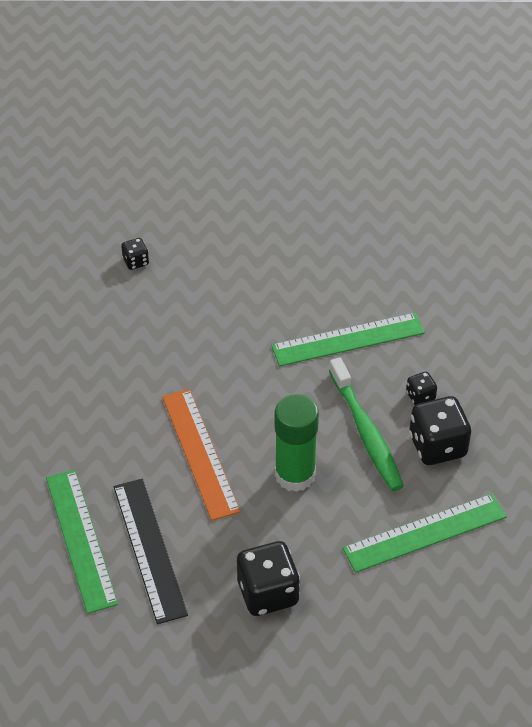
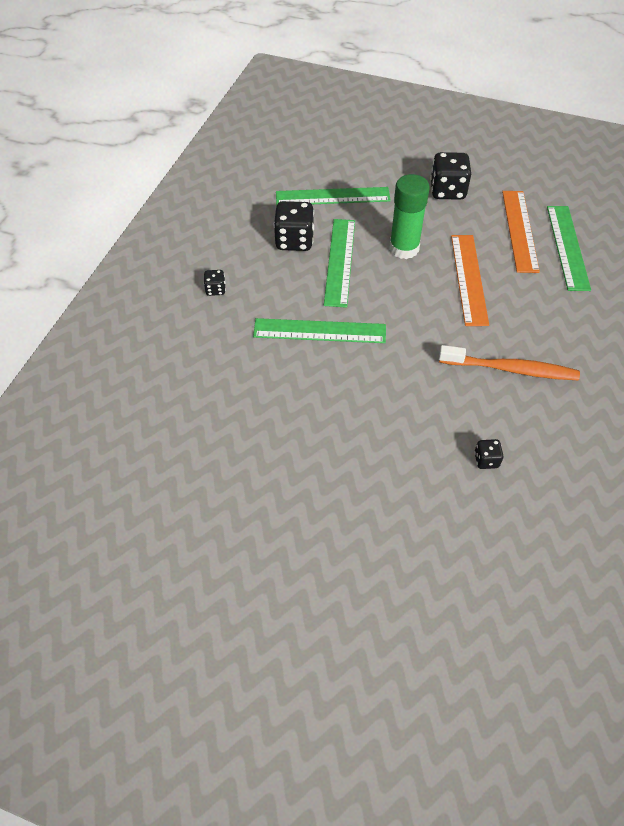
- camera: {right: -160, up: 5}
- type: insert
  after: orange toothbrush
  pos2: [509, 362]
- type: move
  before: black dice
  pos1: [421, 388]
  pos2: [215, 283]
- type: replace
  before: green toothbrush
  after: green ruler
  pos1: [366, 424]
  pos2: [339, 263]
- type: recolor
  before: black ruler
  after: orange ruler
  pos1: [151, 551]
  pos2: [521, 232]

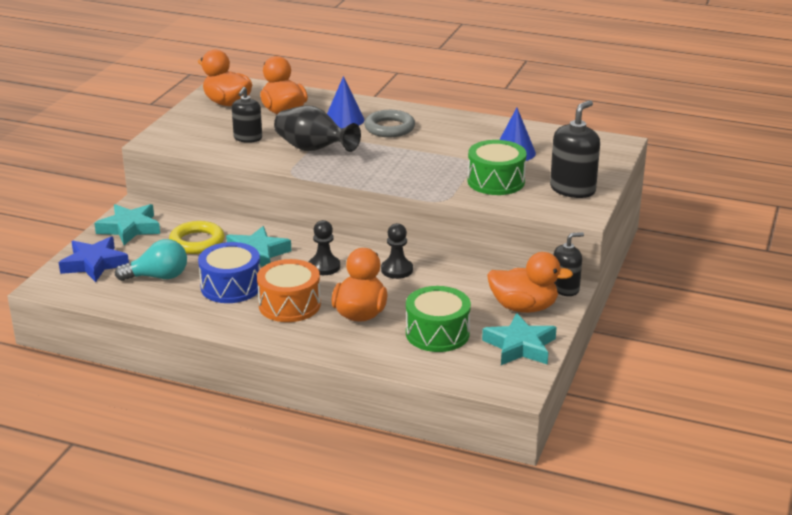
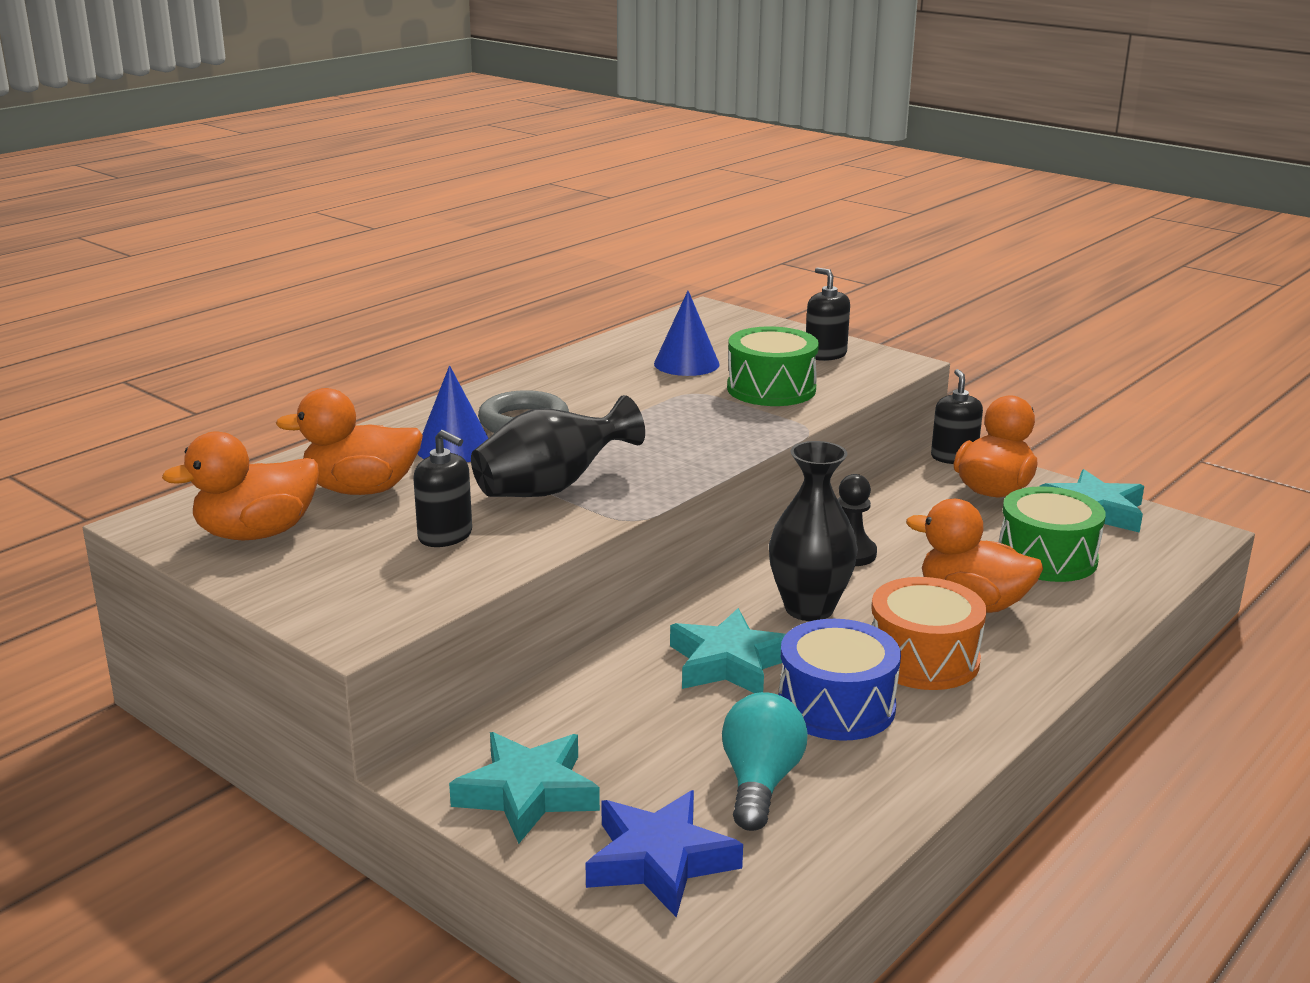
- camera: {right: -70, up: -5}
- type: delete
  before: yellow ring
  pos1: [196, 237]
- type: replace
  before: black pawn
  after: black vase
  pos1: [324, 247]
  pos2: [813, 531]
- type: resize
  before: black soap dispenser
  pos1: [575, 149]
  pos2: [828, 314]
  scale: 0.66

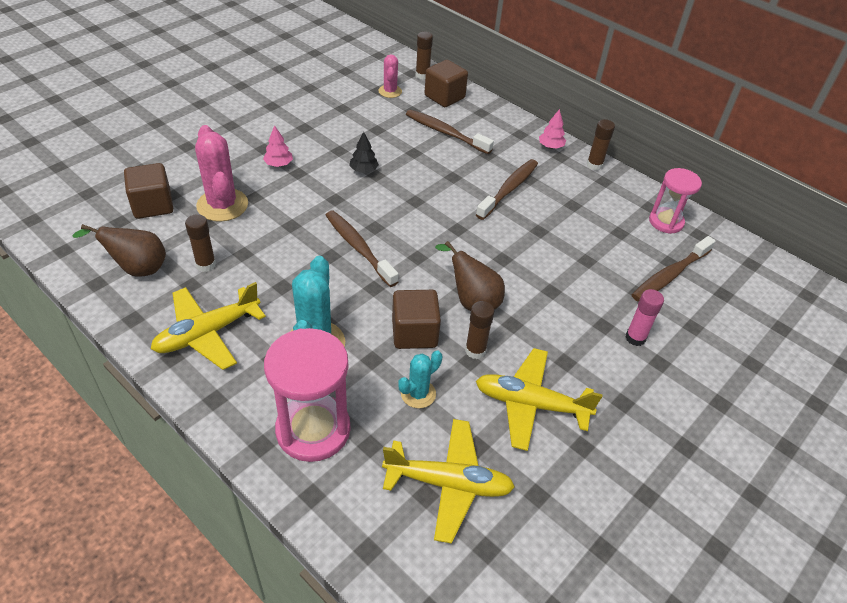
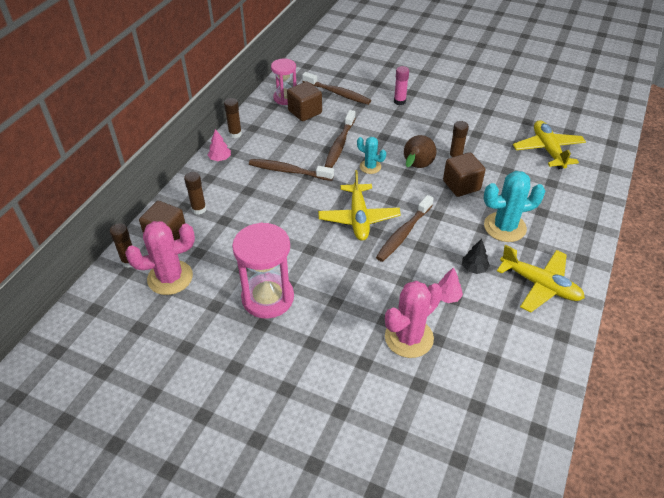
- camera: {right: -105, up: 0}
- type: delete
  before: brown pear
  pos1: [119, 250]
- type: move
  before: brown cube
  pos1: [148, 191]
  pos2: [304, 101]
- type: move
  before: brown glue stick
  pos1: [200, 243]
  pos2: [195, 193]
- type: move
  before: pink tree
  pos1: [278, 146]
  pos2: [450, 285]
- type: move
  before: pink hourglass
  pos1: [307, 395]
  pos2: [263, 271]
- type: move
  before: black tree
  pos1: [364, 152]
  pos2: [476, 256]
- type: move
  before: turquoise cactus
  pos1: [420, 379]
  pos2: [371, 155]
- type: move
  before: brown toothbrush
  pos1: [450, 132]
  pos2: [340, 139]
- type: move
  before: yellow plane
  pos1: [539, 399]
  pos2: [359, 205]
- type: resize
  before: pink cactus
  pos1: [390, 76]
  pos2: [160, 258]
  scale: 1.76

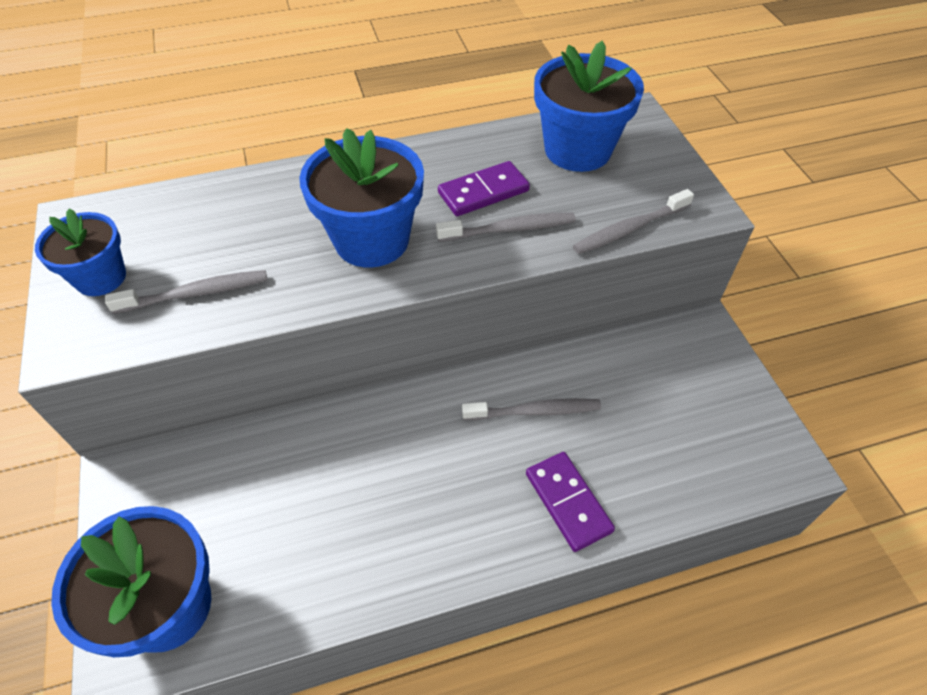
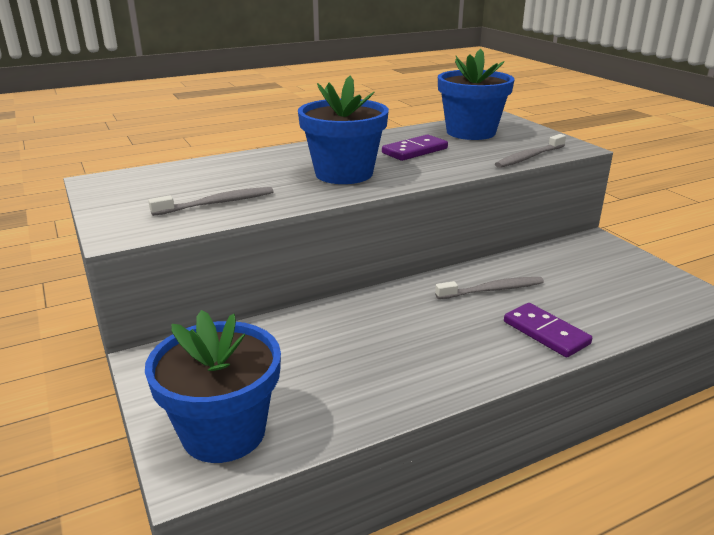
- camera: {right: -10, up: -25}
- type: delete
  before: blue flower pot
  pos1: [80, 252]
- type: delete
  before: grey toothbrush
  pos1: [506, 227]

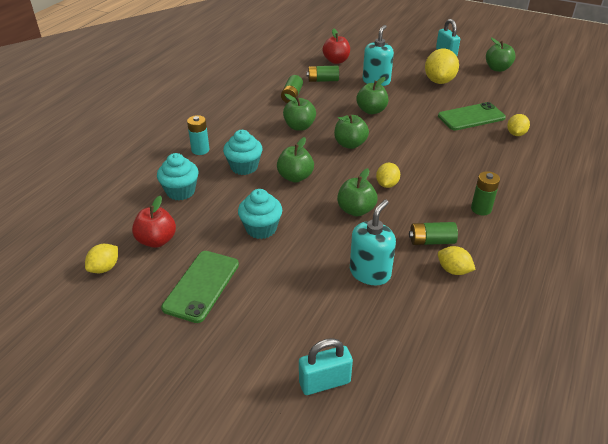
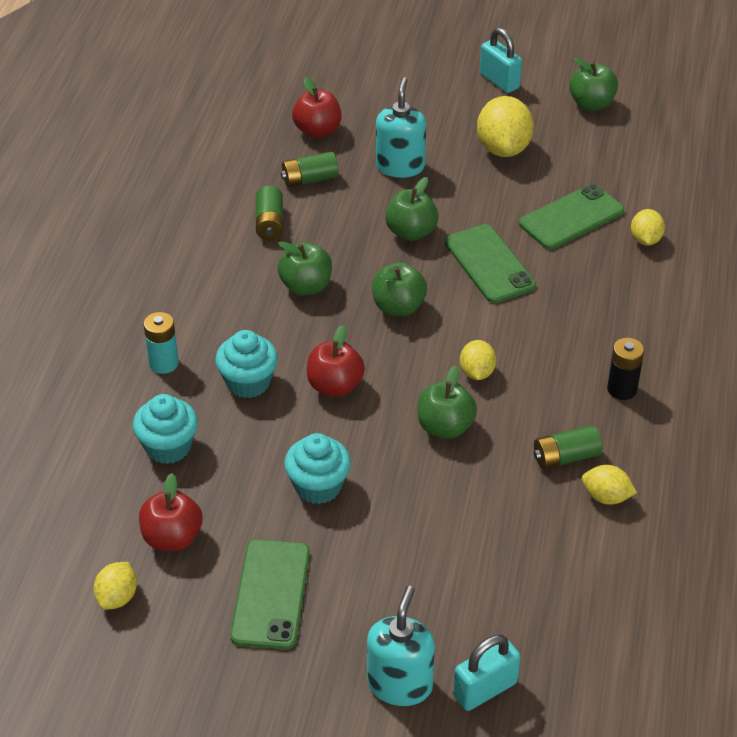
- camera: {right: -15, up: 5}
- type: insert
  after: green phone
  pos2: [490, 263]
- type: move
  before: turquoise soap dispenser
  pos1: [373, 242]
  pos2: [401, 646]
- type: recolor
  before: green apple
  after: red apple
  pos1: [295, 160]
  pos2: [336, 361]
- type: recolor
  before: green battery
  after: black battery
  pos1: [485, 193]
  pos2: [625, 369]

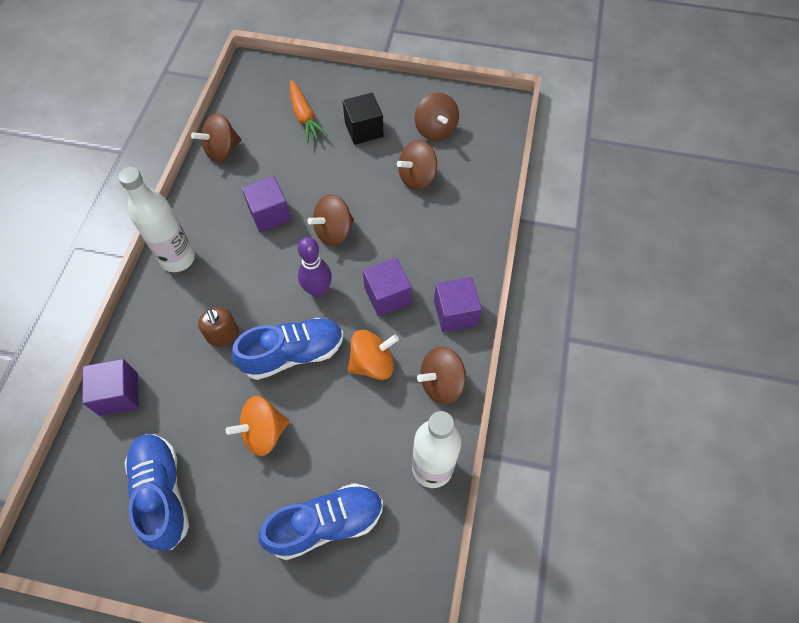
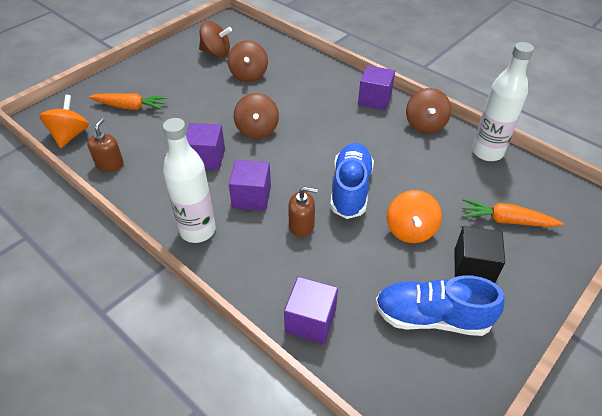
- camera: {right: -60, up: -15}
- type: delete
  before: purple bowling pin
  pos1: [315, 267]
- type: move
  before: black cube
  pos1: [363, 119]
  pos2: [479, 254]
- type: move
  before: orange spinning top
  pos1: [373, 355]
  pos2: [64, 121]
- type: move
  before: purple cube
  pos1: [387, 287]
  pos2: [250, 185]
- type: replace
  before: brown spinning top
  after: brown soap dispenser
  pos1: [216, 137]
  pos2: [105, 145]
- type: replace
  before: blue shoe
  after: orange carrot
  pos1: [321, 521]
  pos2: [513, 213]

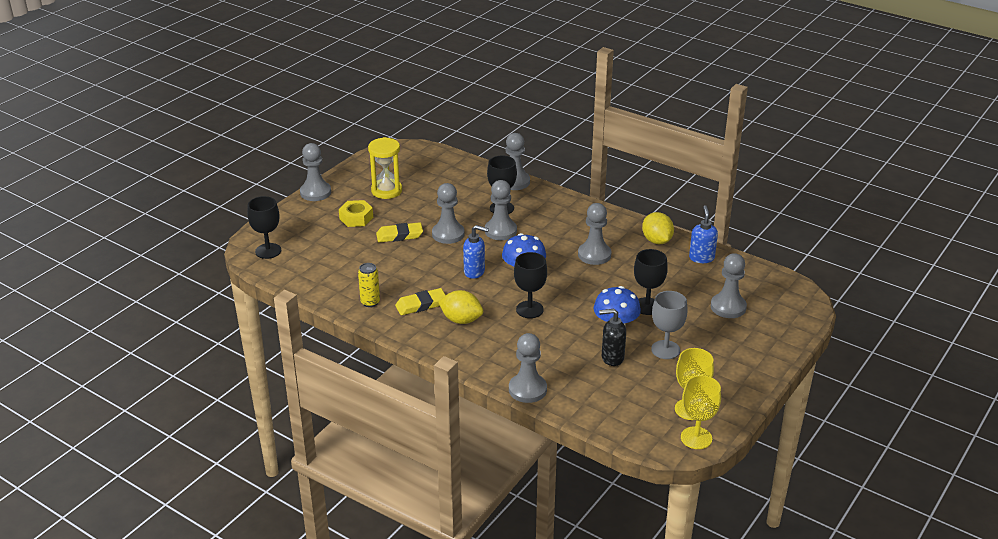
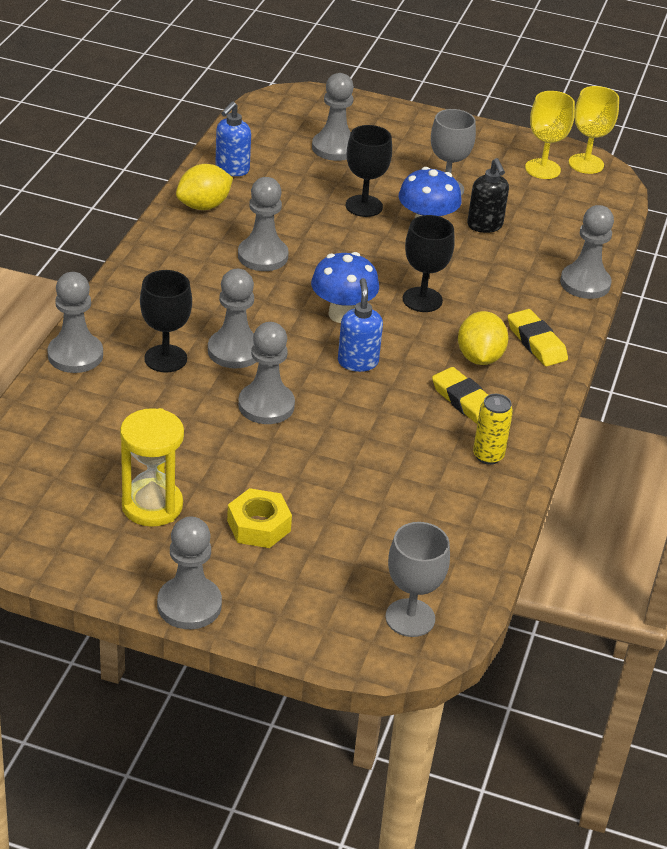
- camera: {right: -110, up: 5}
- type: move
  before: yellow eraser
  pos1: [399, 232]
  pos2: [538, 337]
- type: recolor
  before: black goblet
  after: grey goblet
  pos1: [264, 227]
  pos2: [417, 579]
- type: rotate
  before: blue soap dispenser
  pos1: [703, 234]
  pos2: [233, 138]
  turn: -45

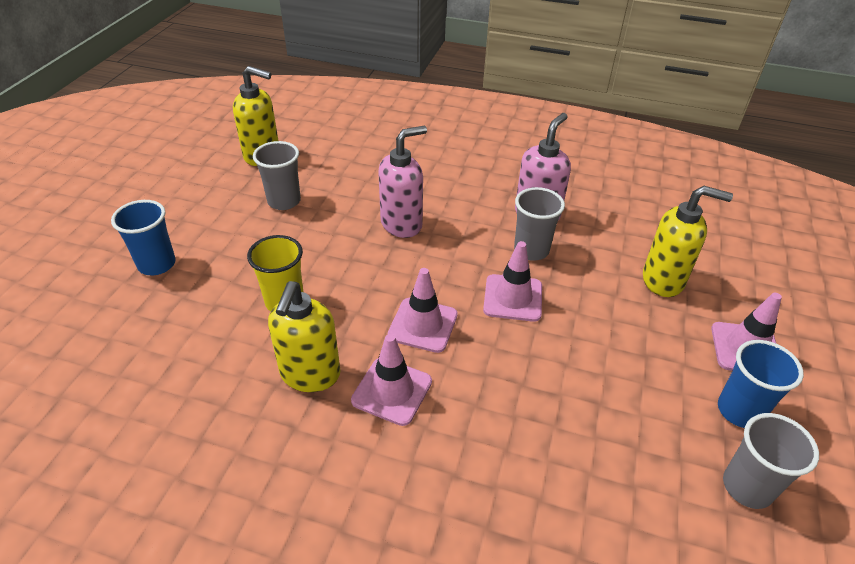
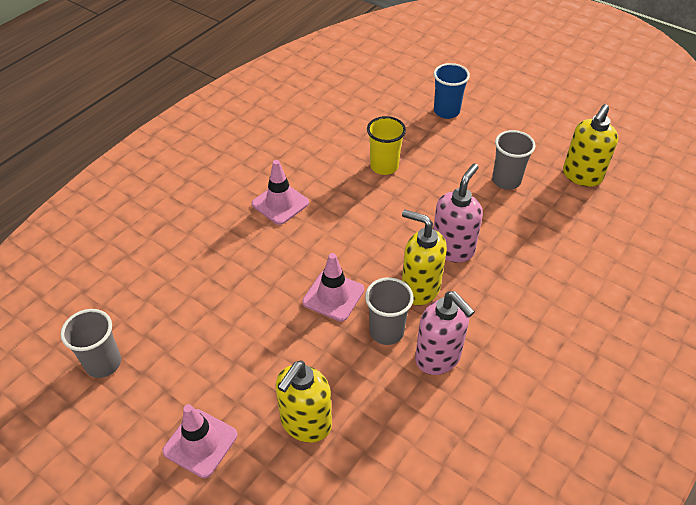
- camera: {right: 110, up: 5}
- type: delete
  before: pink traffic cone
  pos1: [423, 310]
- type: delete
  before: blue cup
  pos1: [761, 384]
- type: move
  before: yellow soap dispenser
  pos1: [304, 336]
  pos2: [424, 257]
- type: rotate
  before: pink soap dispenser
  pos1: [402, 182]
  pos2: [458, 213]
  turn: -135

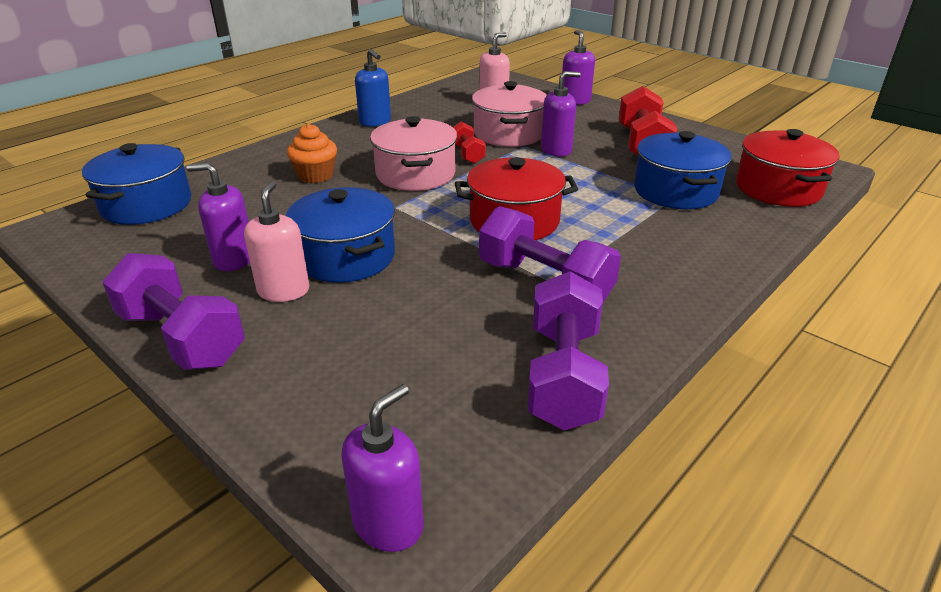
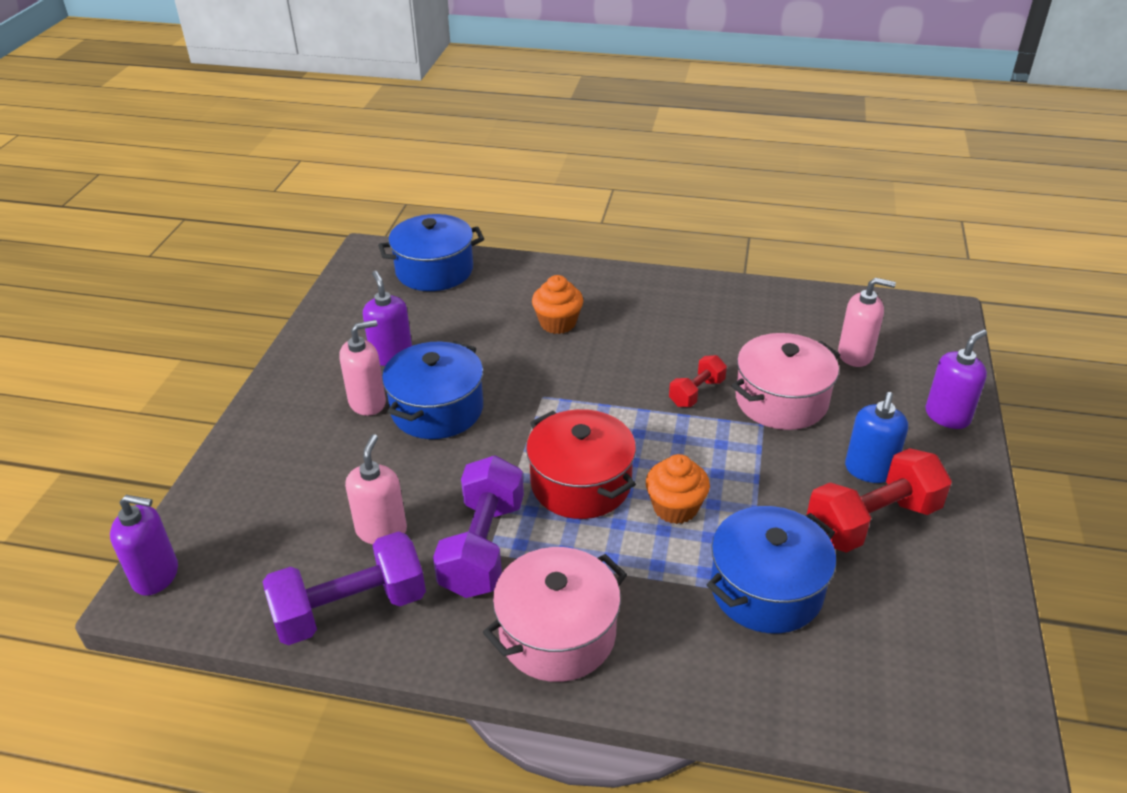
- camera: {right: 60, up: 5}
- type: delete
  before: purple dumbbell
  pos1: [173, 311]
- type: delete
  before: purple soap dispenser
  pos1: [561, 114]
- type: delete
  before: red pot
  pos1: [788, 168]
- type: insert
  after: pink soap dispenser
  pos2: [376, 489]
- type: insert
  after: orange cupcake
  pos2: [678, 489]
- type: move
  before: blue soap dispenser
  pos1: [373, 88]
  pos2: [876, 437]
- type: move
  before: pink pot
  pos1: [413, 153]
  pos2: [555, 614]

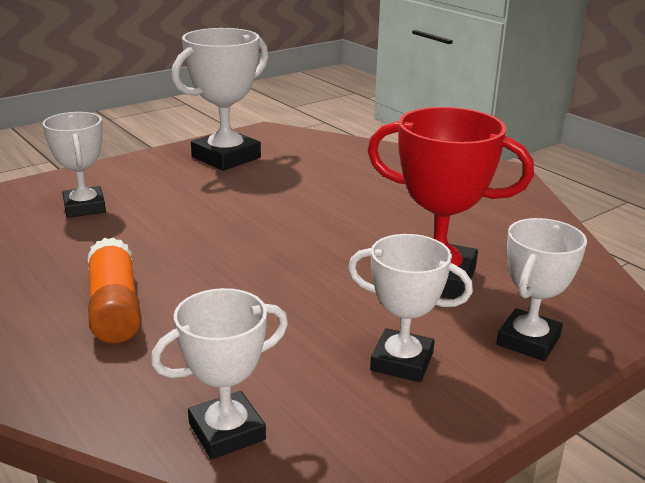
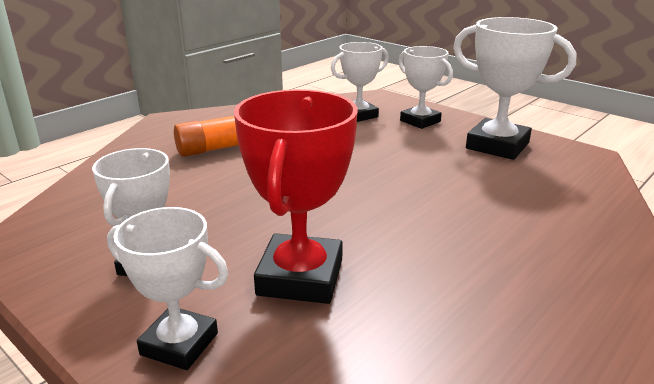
- camera: {right: 80, up: 0}
- type: move
  before: white trophy
  pos1: [219, 374]
  pos2: [425, 87]

